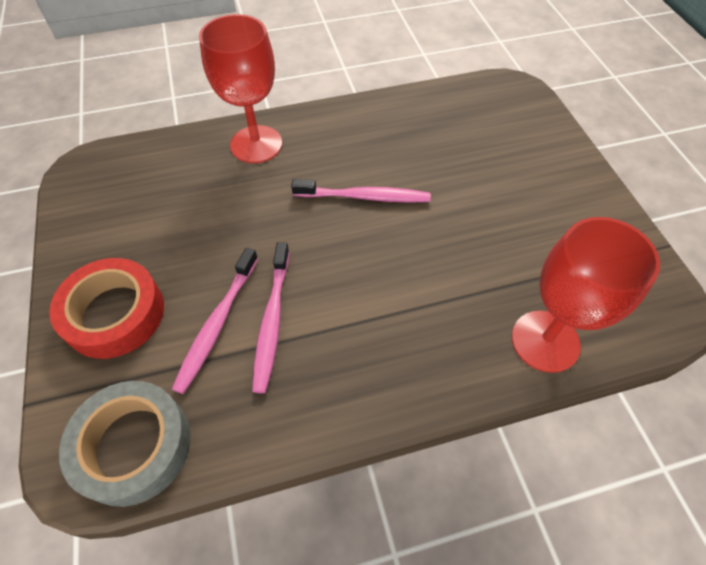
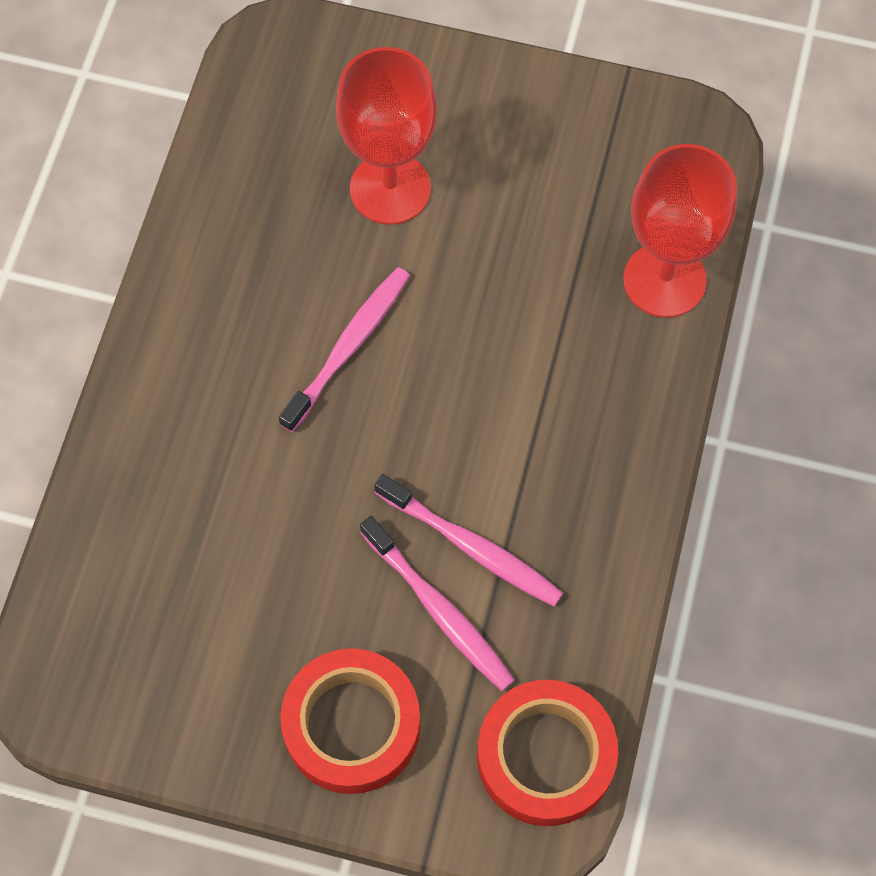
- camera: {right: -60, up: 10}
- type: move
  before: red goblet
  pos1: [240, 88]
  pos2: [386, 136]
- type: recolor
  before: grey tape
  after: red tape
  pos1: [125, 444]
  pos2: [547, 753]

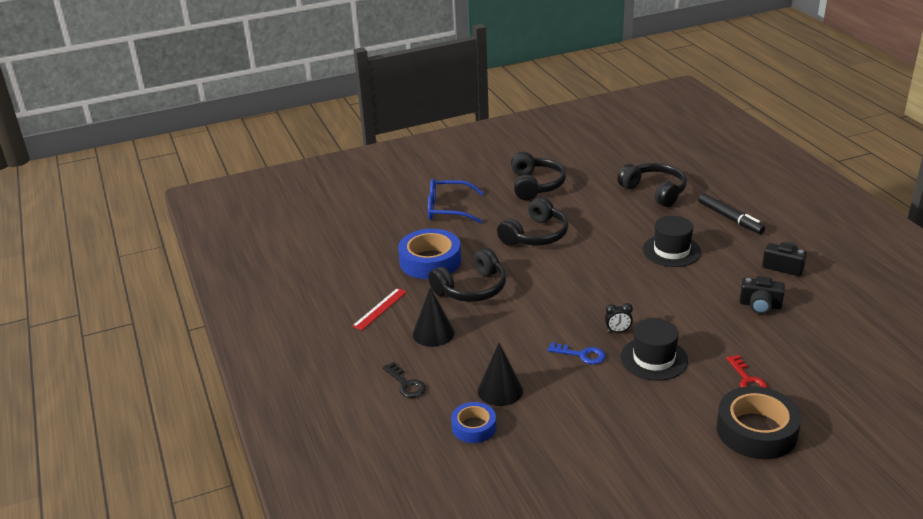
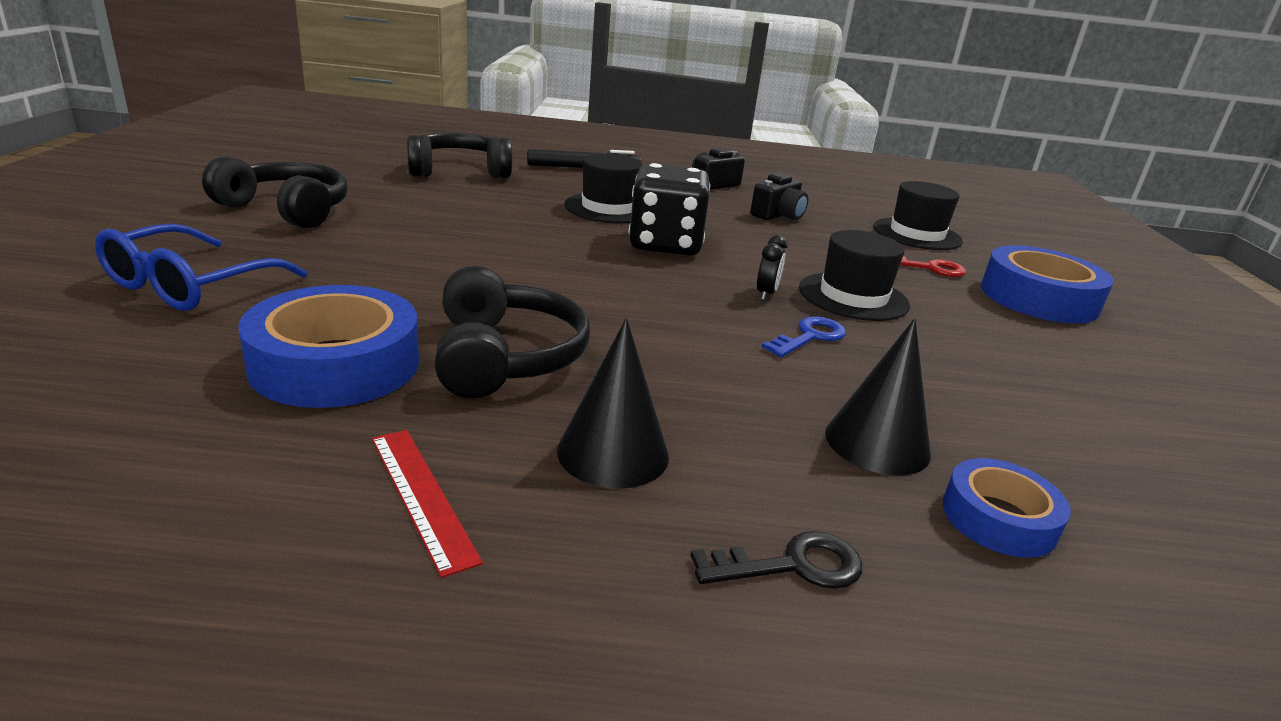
- camera: {right: -70, up: -5}
- type: delete
  before: black headphones
  pos1: [532, 221]
- type: insert
  after: black dice
  pos2: [669, 209]
- type: insert
  after: black hat
  pos2: [918, 215]
- type: recolor
  before: black tape
  after: blue tape
  pos1: [758, 422]
  pos2: [1047, 284]

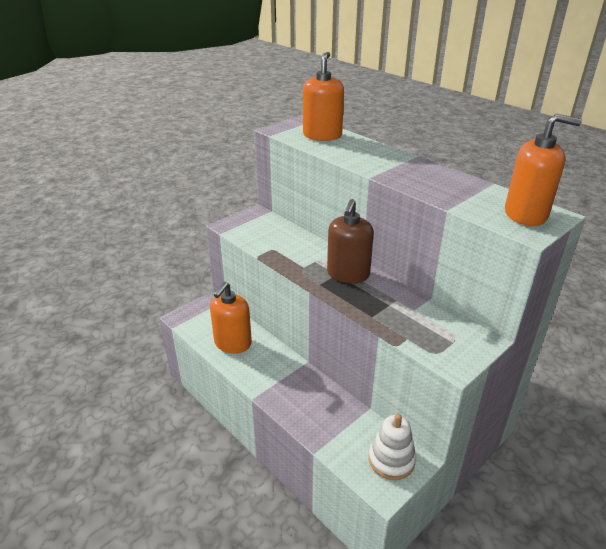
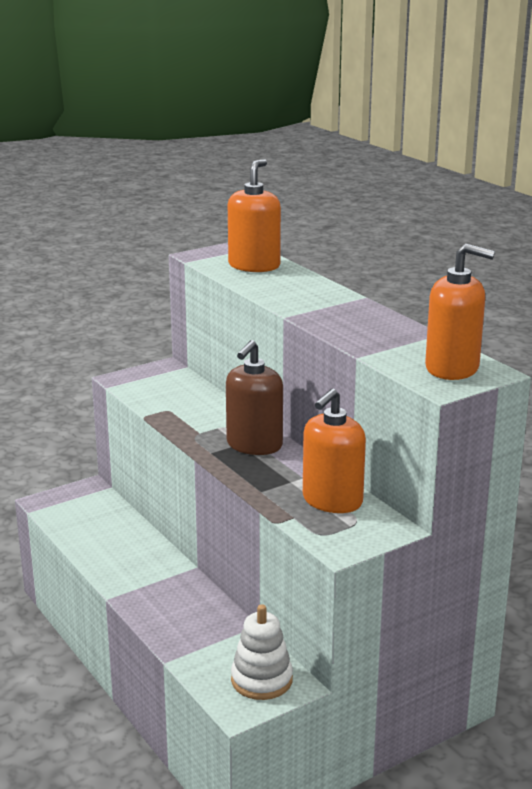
- camera: {right: 10, up: -10}
- type: move
  before: orange soap dispenser
  pos1: [231, 317]
  pos2: [334, 450]

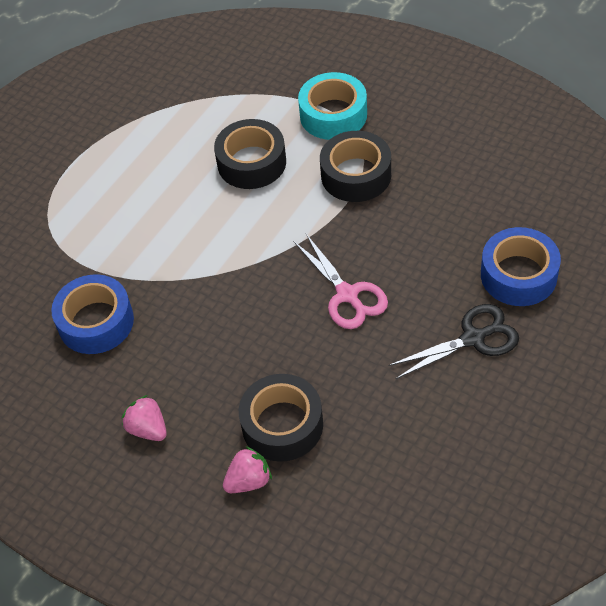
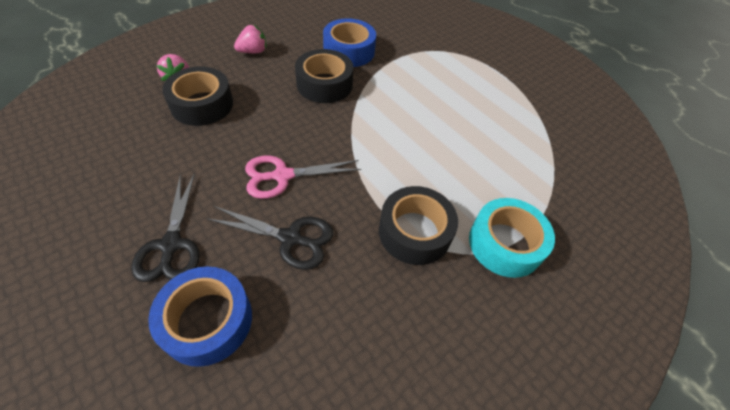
- camera: {right: 100, up: 0}
- type: insert
  after: black scissors
  pos2: [270, 238]
- type: move
  before: black tape
  pos1: [250, 154]
  pos2: [324, 76]

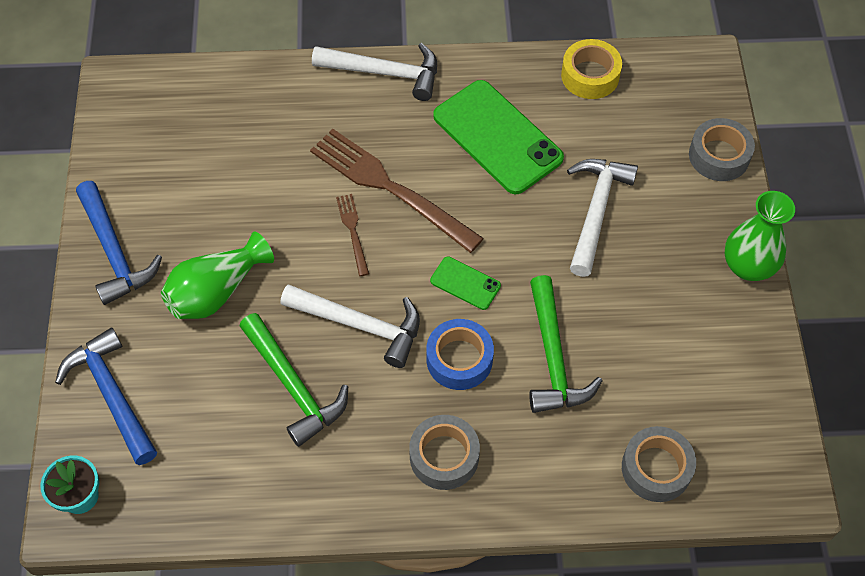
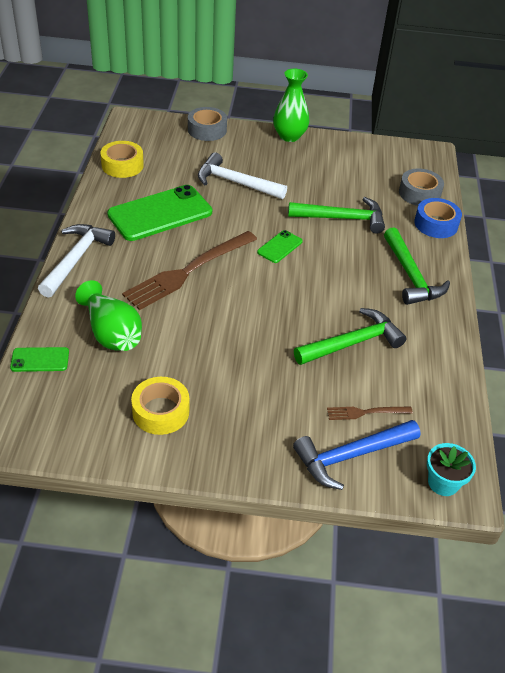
- camera: {right: -85, up: -15}
- type: delete
  before: blue hammer
  pos1: [119, 243]
- type: delete
  before: white hammer
  pos1: [350, 326]
- type: insert
  after: green phone
  pos2: [39, 359]
- type: insert
  after: yellow tape
  pos2: [160, 406]
- type: move
  before: green vase
  pos1: [217, 275]
  pos2: [108, 315]
- type: move
  before: brown fork
  pos1: [352, 235]
  pos2: [370, 413]
- type: move
  before: blue tape
  pos1: [460, 354]
  pos2: [438, 218]
- type: replace
  before: grey tape
  after: green hammer
  pos1: [444, 452]
  pos2: [417, 266]

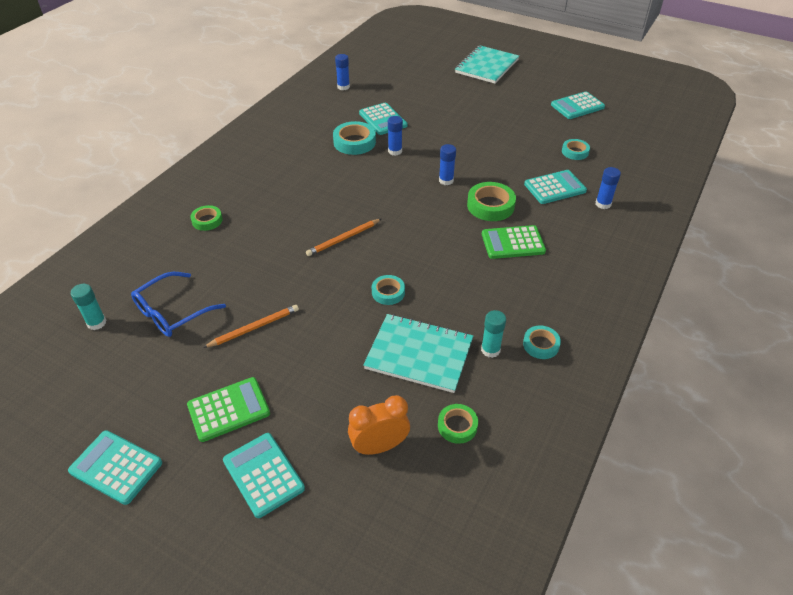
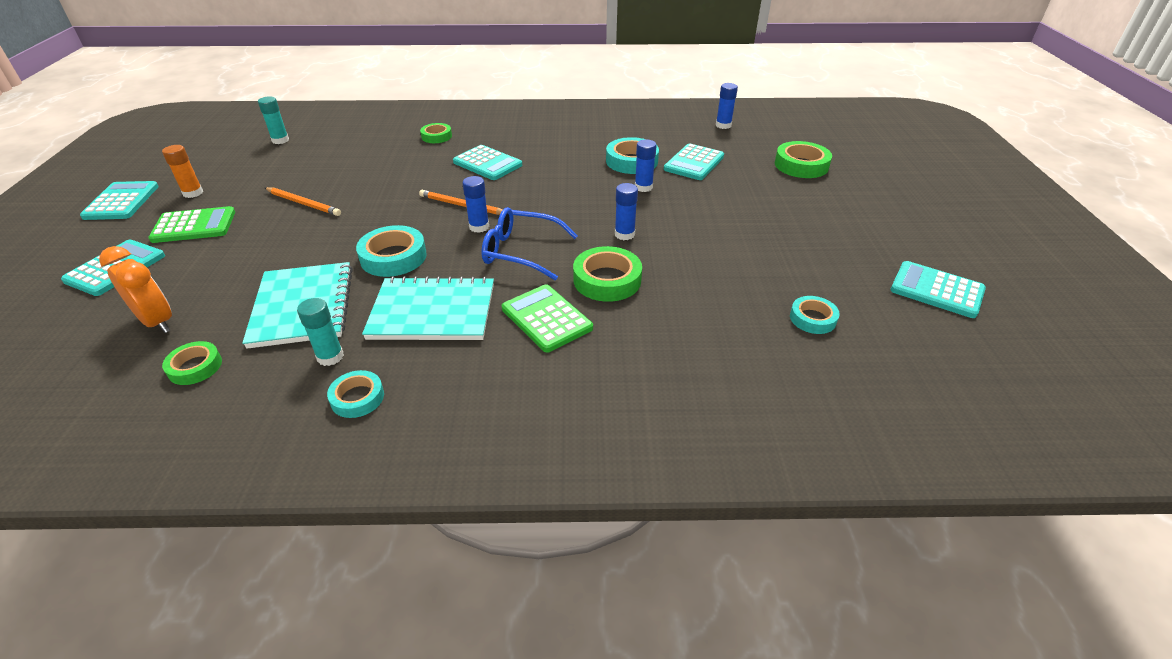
- camera: {right: 60, up: -5}
- type: insert
  after: orange glue stick
  pos2: [182, 171]
- type: insert
  after: green tape
  pos2: [803, 159]
- type: move
  before: blue glasses
  pos1: [178, 304]
  pos2: [529, 243]
- type: move
  before: turquoise notebook
  pos1: [487, 65]
  pos2: [428, 308]
- type: move
  before: turquoise calculator
  pos1: [555, 187]
  pos2: [487, 162]
- type: move
  before: blue glue stick
  pos1: [608, 188]
  pos2: [475, 204]
- type: rotate
  before: green calculator
  pos1: [228, 409]
  pos2: [191, 224]
  turn: -45
- type: resize
  before: turquoise tape
  pos1: [388, 290]
  pos2: [391, 251]
  scale: 1.62

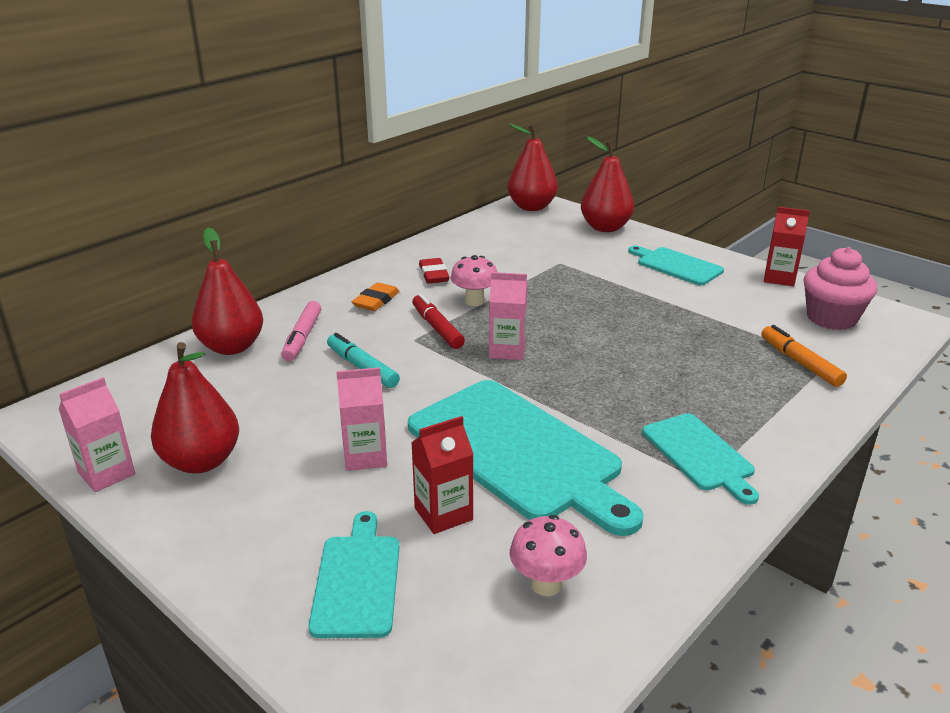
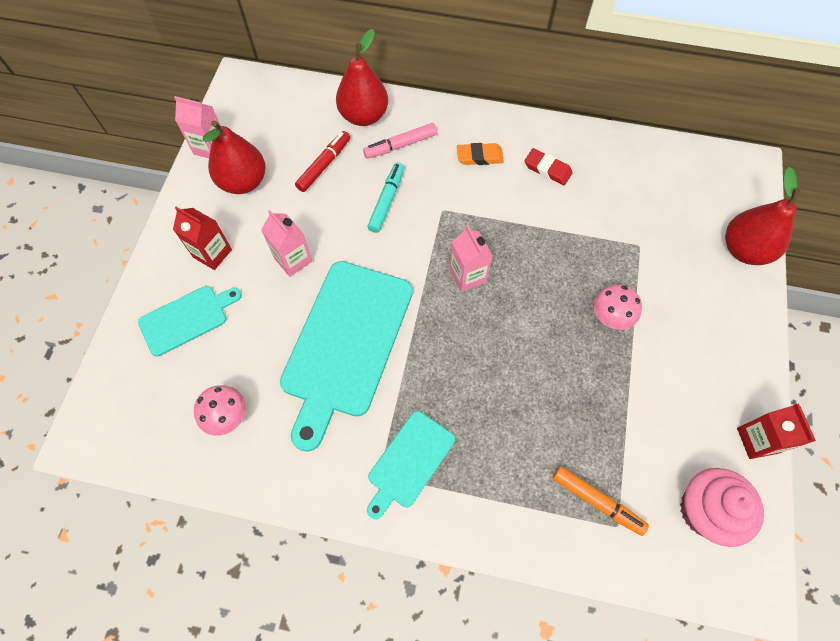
- camera: {right: 60, up: 35}
- type: delete
  before: red pear
  pos1: [532, 167]
- type: delete
  before: turquoise cutting board
  pos1: [676, 265]
- type: move
  before: red carton
  pos1: [442, 475]
  pos2: [202, 238]
- type: move
  before: red marker
  pos1: [438, 321]
  pos2: [322, 161]
- type: move
  before: pink mushroom
  pos1: [473, 280]
  pos2: [617, 307]
- type: rotate
  before: red eraser
  pos1: [434, 271]
  pos2: [549, 166]
  turn: 75
- type: rotate
  before: orange marker
  pos1: [804, 356]
  pos2: [600, 501]
  turn: 90

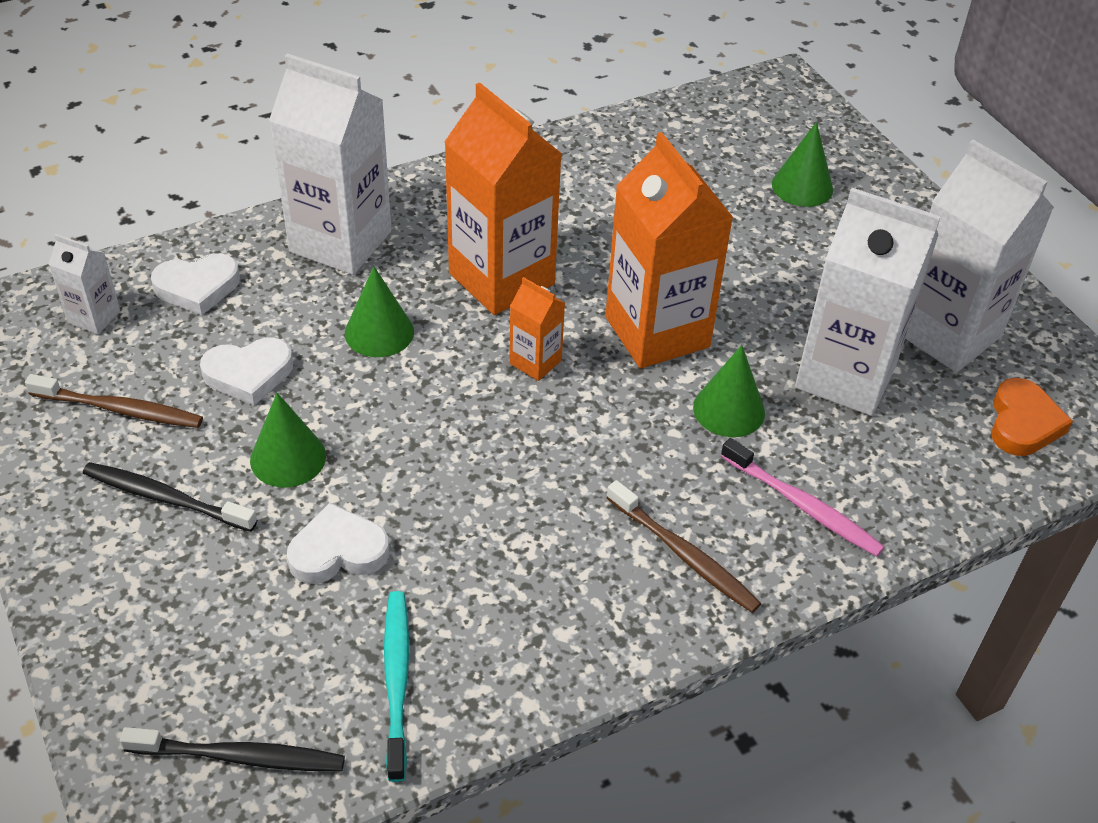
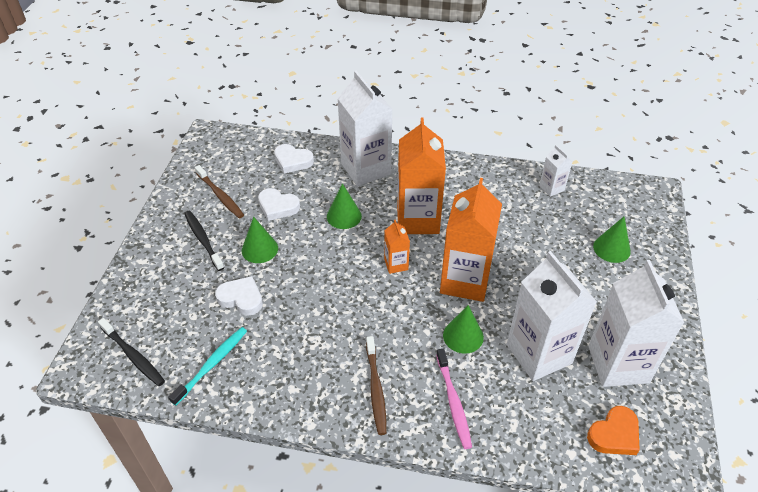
- camera: {right: 40, up: 0}
- type: move
  before: white carton
  pos1: [84, 284]
  pos2: [555, 171]

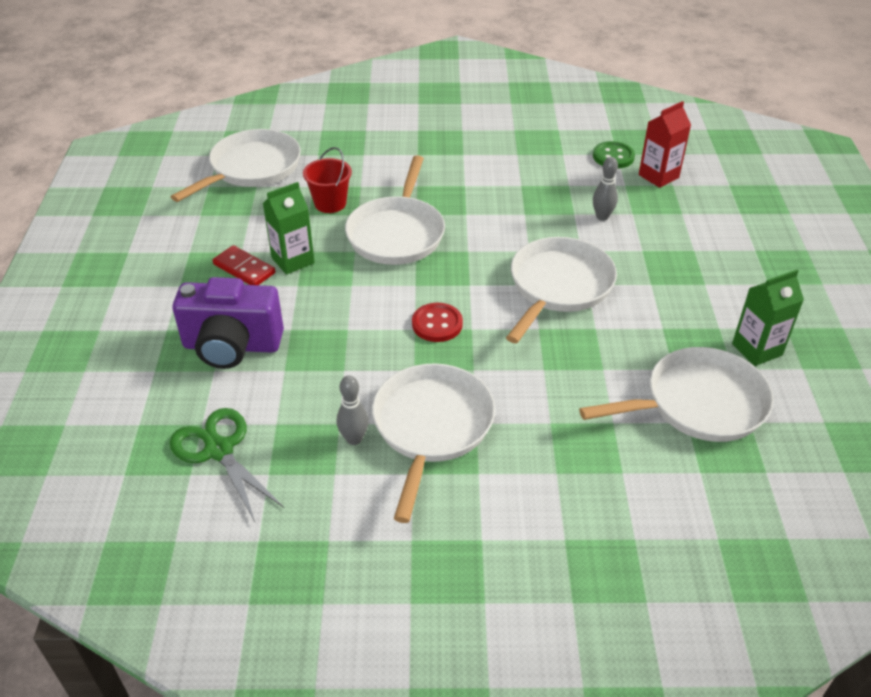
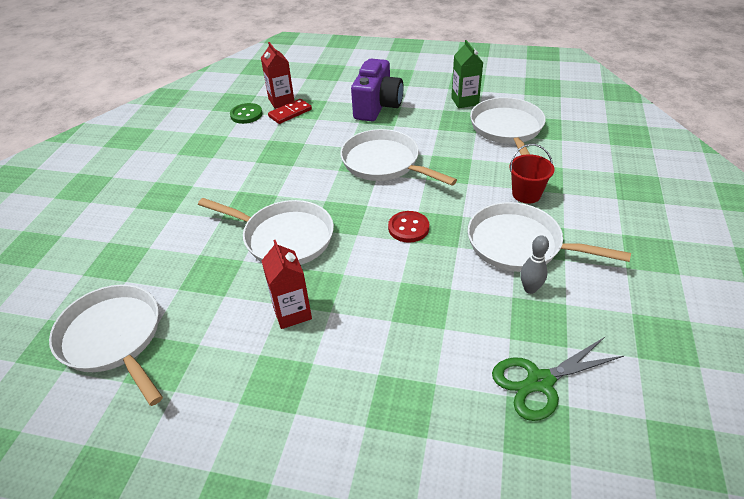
- camera: {right: -75, up: 0}
- type: delete
  before: grey bowling pin
  pos1: [605, 189]
- type: move
  before: purple camera
  pos1: [228, 323]
  pos2: [377, 89]
- type: move
  before: red domino
  pos1: [244, 265]
  pos2: [290, 111]
- type: move
  before: red bucket
  pos1: [327, 180]
  pos2: [531, 174]
- type: recolor
  before: green carton
  after: red carton
  pos1: [289, 228]
  pos2: [286, 284]

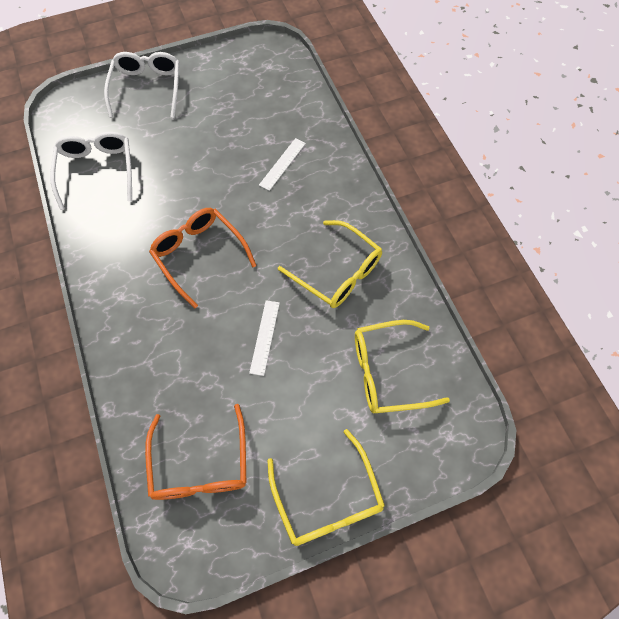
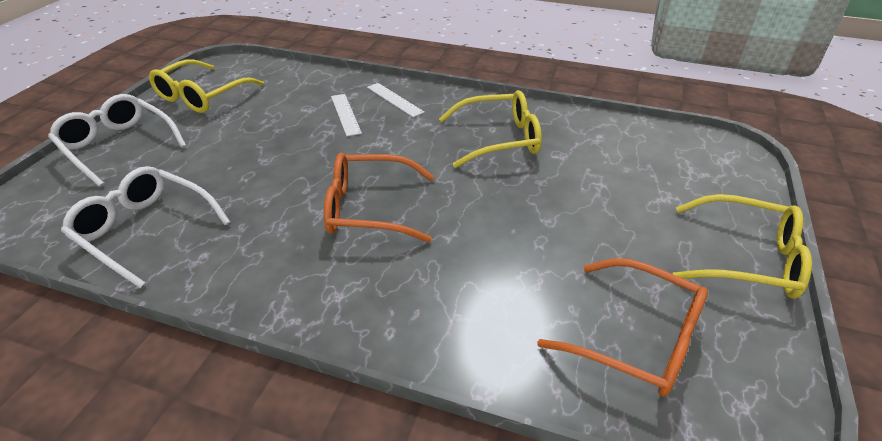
- camera: {right: -50, up: -25}
- type: move
  before: white ruler
  pos1: [264, 338]
  pos2: [396, 100]
- type: move
  before: yellow glasses
  pos1: [402, 366]
  pos2: [206, 86]

